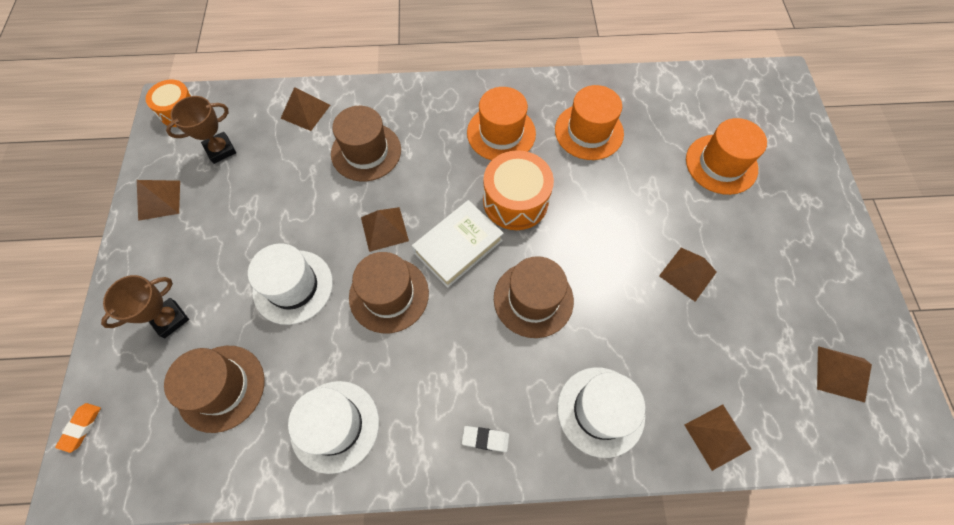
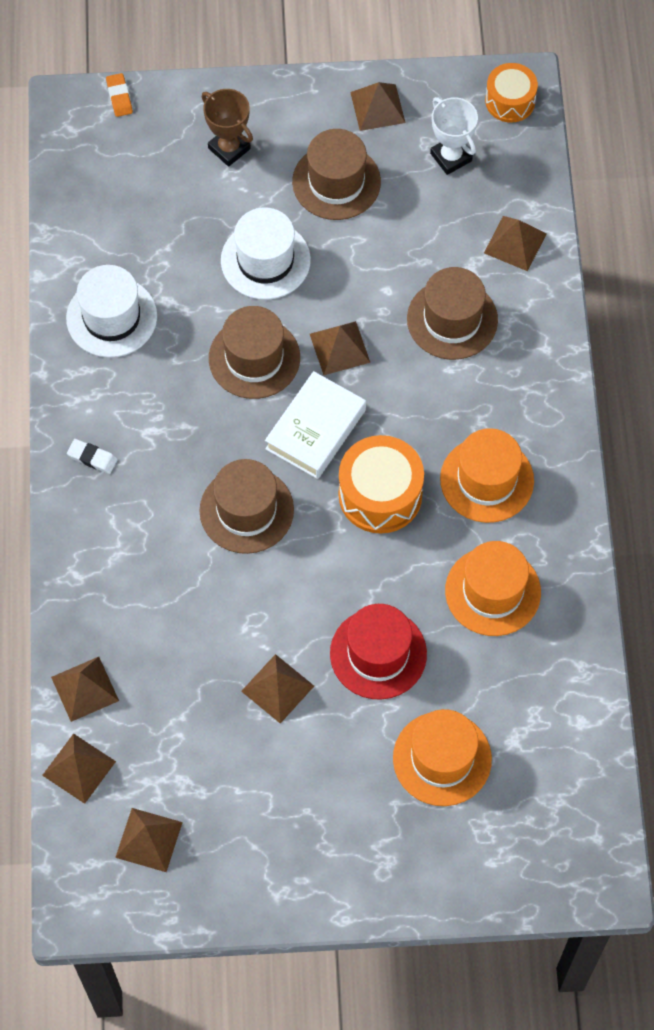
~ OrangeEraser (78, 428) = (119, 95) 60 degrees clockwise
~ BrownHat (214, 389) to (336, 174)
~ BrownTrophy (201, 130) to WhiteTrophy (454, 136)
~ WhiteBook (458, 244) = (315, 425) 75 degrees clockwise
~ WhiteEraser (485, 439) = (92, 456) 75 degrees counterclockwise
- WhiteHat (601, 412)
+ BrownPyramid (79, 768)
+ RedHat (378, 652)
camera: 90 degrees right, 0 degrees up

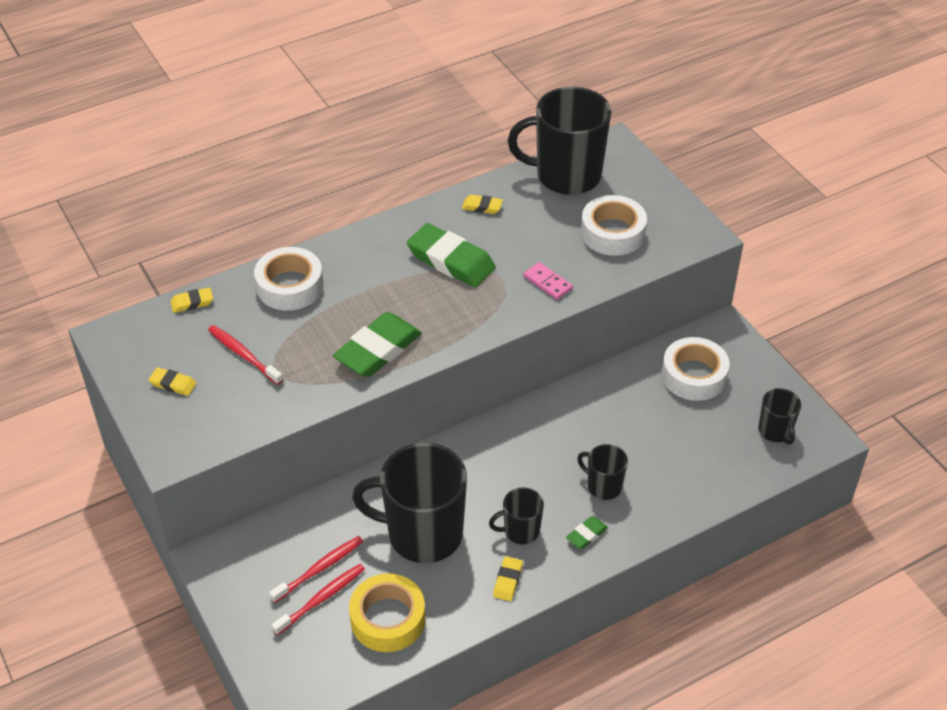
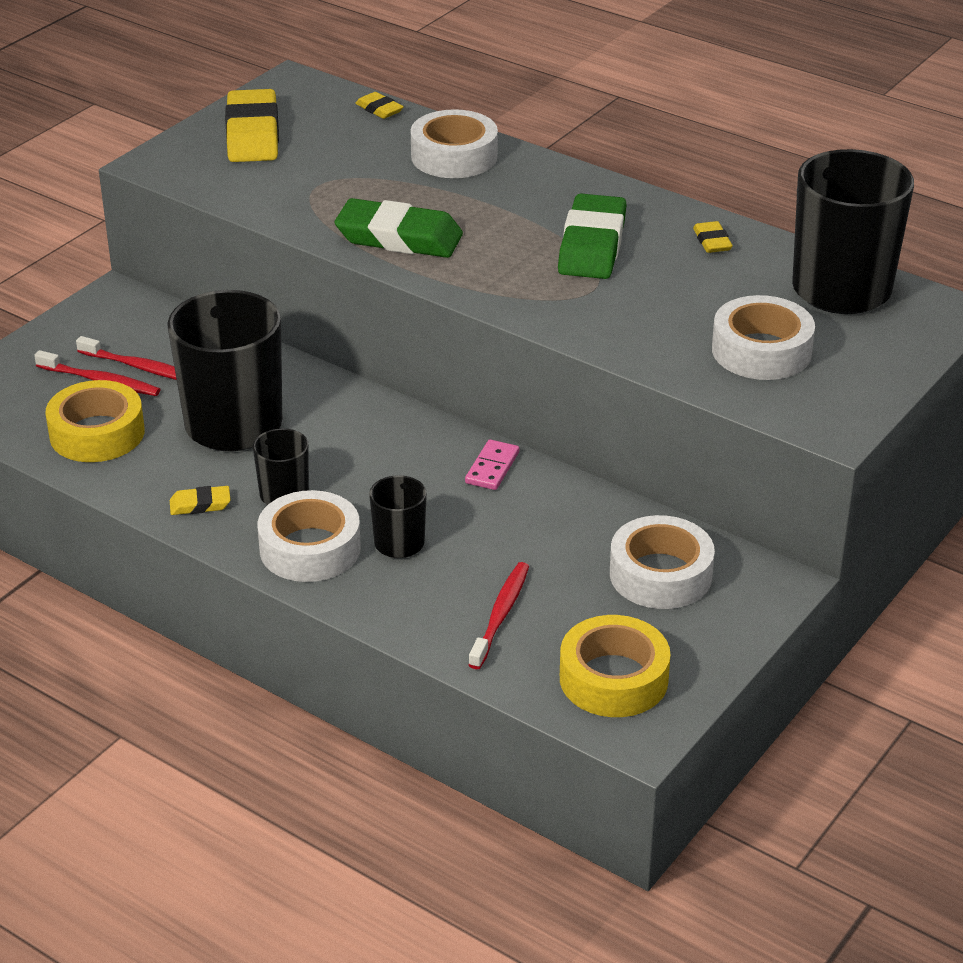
~ YellowEraser (172, 381) = (252, 125) x2.13
~ RedToothbrush (245, 355) to (499, 615)
~ PinkDomino (548, 281) to (492, 464)
~ GreenEraser (587, 532) to WhiteTape (309, 536)
~ BlackMug (779, 416) to YellowTape (615, 666)
camera: 65 degrees right, 10 degrees down

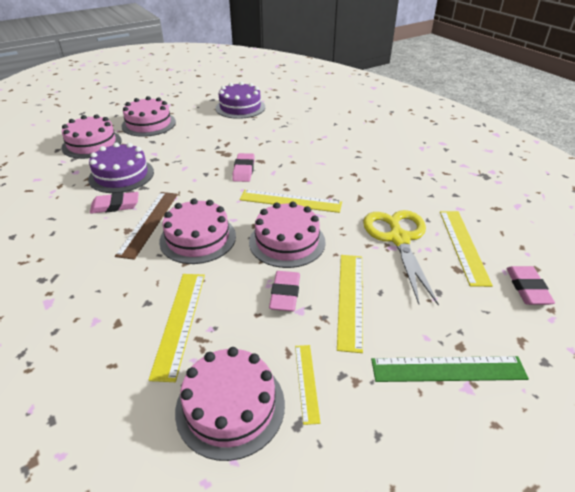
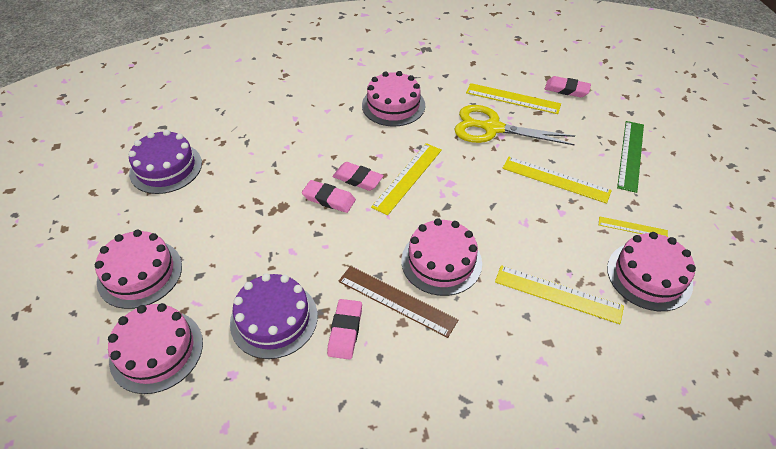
~ PinkCake (287, 235) to (393, 98)
~ PinkEraser (284, 291) to (358, 176)
camera: 70 degrees left, 10 degrees up

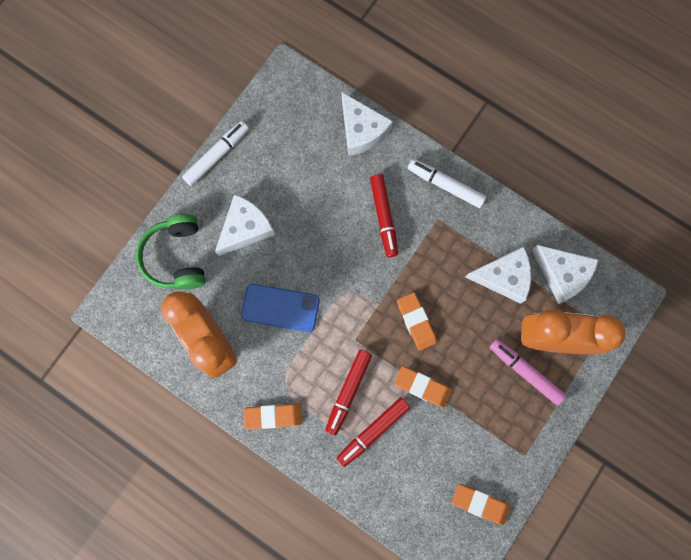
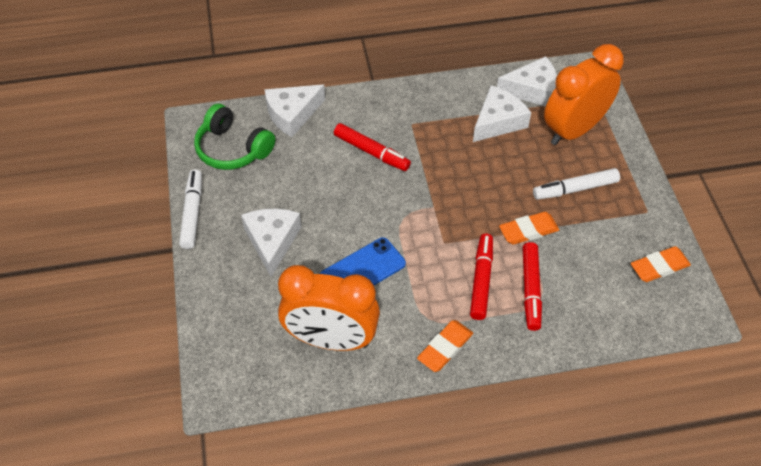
~ GreenHeadphones (171, 251) to (234, 137)
~ RedMarker (348, 392) = (481, 277) 150 degrees counterclockwise
~ WhiteCheese (367, 124) = (294, 111) 135 degrees clockwise
- OrangeEraser (417, 321)
~ WhiteMarker (447, 183) to (576, 184)
- PinkMarker (527, 372)
camera: 45 degrees left, 25 degrees down

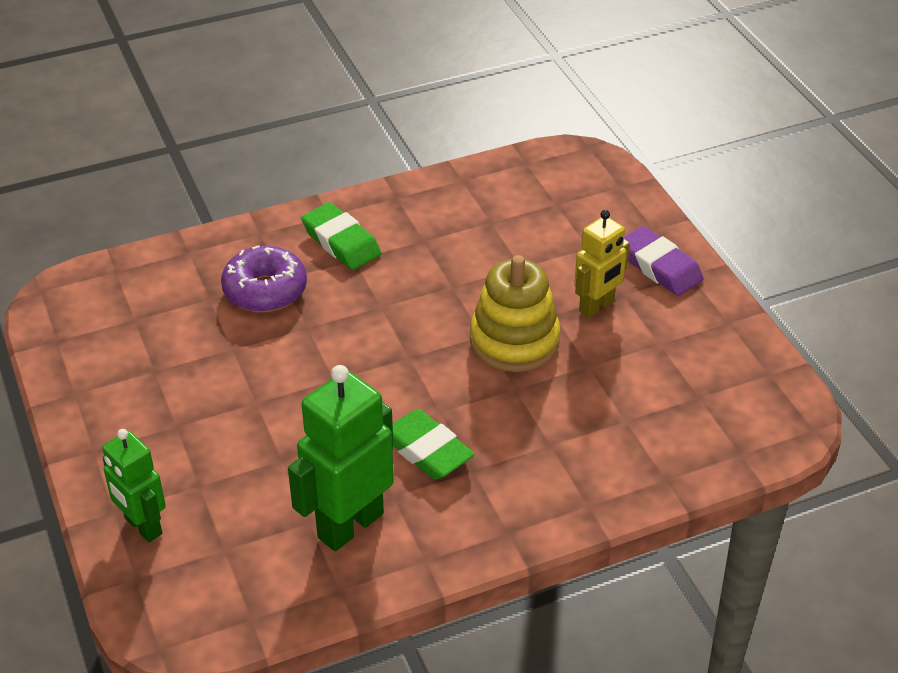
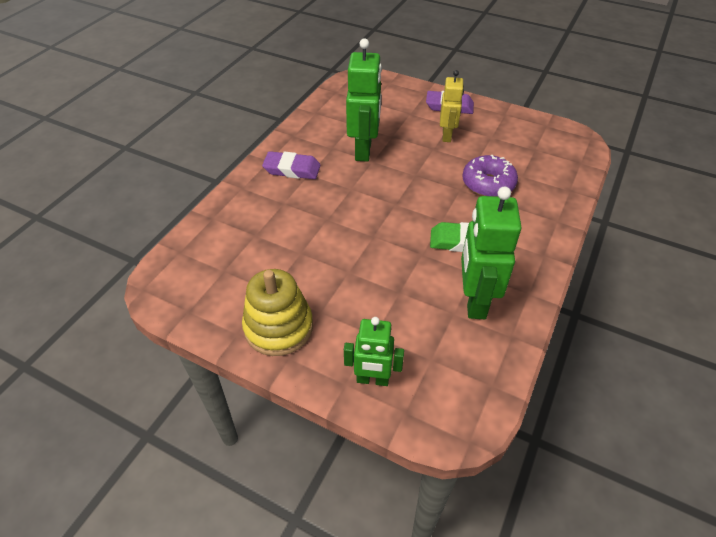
~ PurpleDonut (264, 278) to (490, 176)
~ GreenEraser (341, 236) to PurpleEraser (291, 165)
~ YellowStackingToy (515, 313) to (277, 312)
+ GreenRobot (364, 100)
camera: 40 degrees left, 5 degrees up

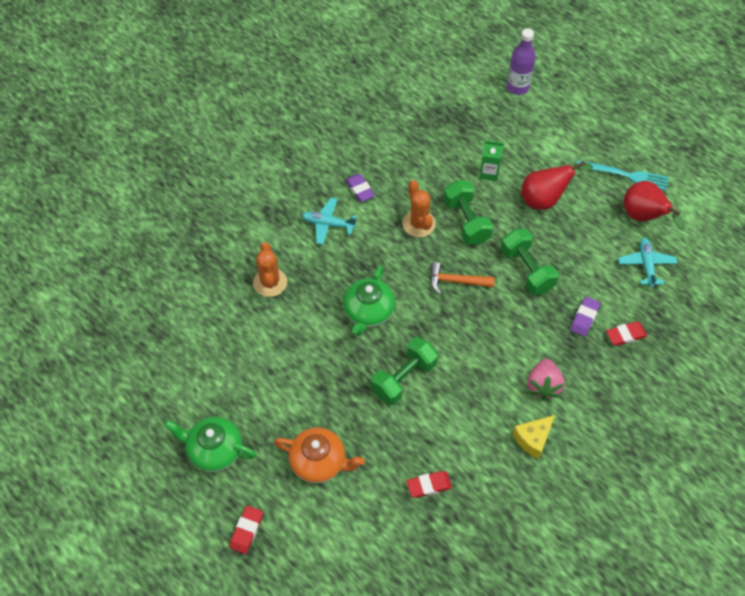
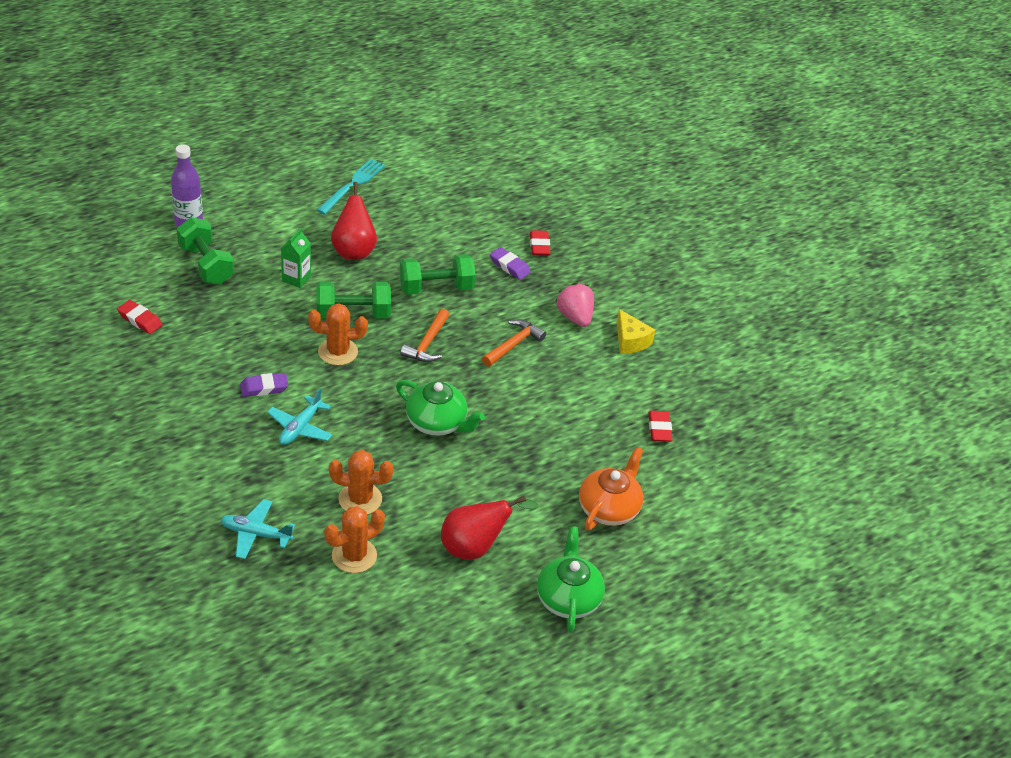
~ GreenTeapot (210, 444) = (571, 579) 150 degrees clockwise
~ RedEraser (246, 530) to (140, 317)
~ GreenDumbbell (404, 371) to (205, 250)
~ PinkStrawberry (546, 379) = (574, 304) 135 degrees counterclockwise
~ TurquoisePlane (647, 262) to (258, 529)
~ RedPear (655, 205) to (490, 527)
+ OrangeCactus (354, 539)
+ OrangeHammer (514, 343)
camera: 80 degrees left, 15 degrees down

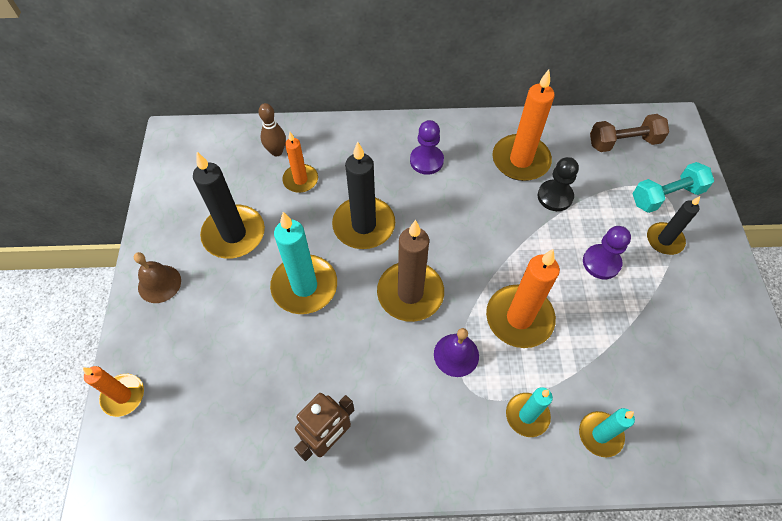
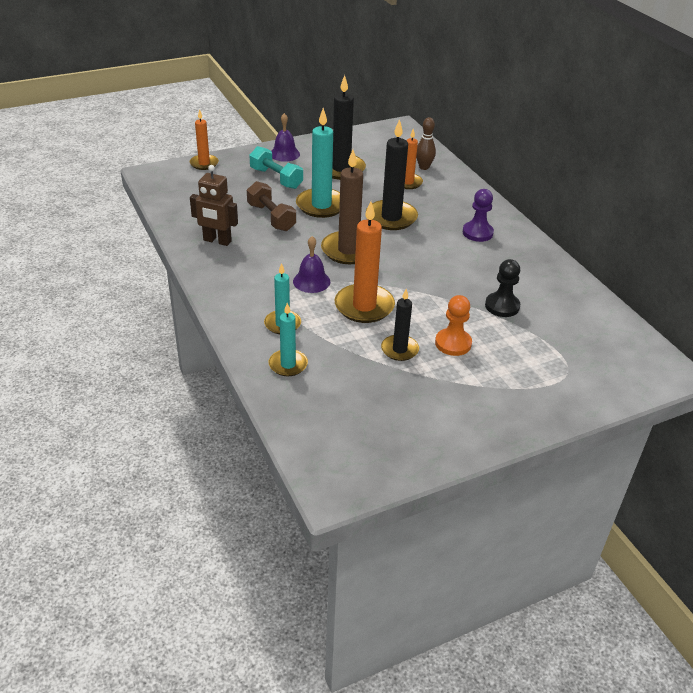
~ BrownBell (157, 277) to PurpleBell (286, 137)
- OrangeCandle (523, 125)
~ PurplePawn (607, 252) to OrangePawn (453, 325)
~ BrownDumbbell (629, 133) to (271, 206)
~ TurquoiseDumbbell (673, 187) to (276, 167)
~ BlackCandle (673, 225) to (400, 325)
camera: 65 degrees right, 20 degrees down

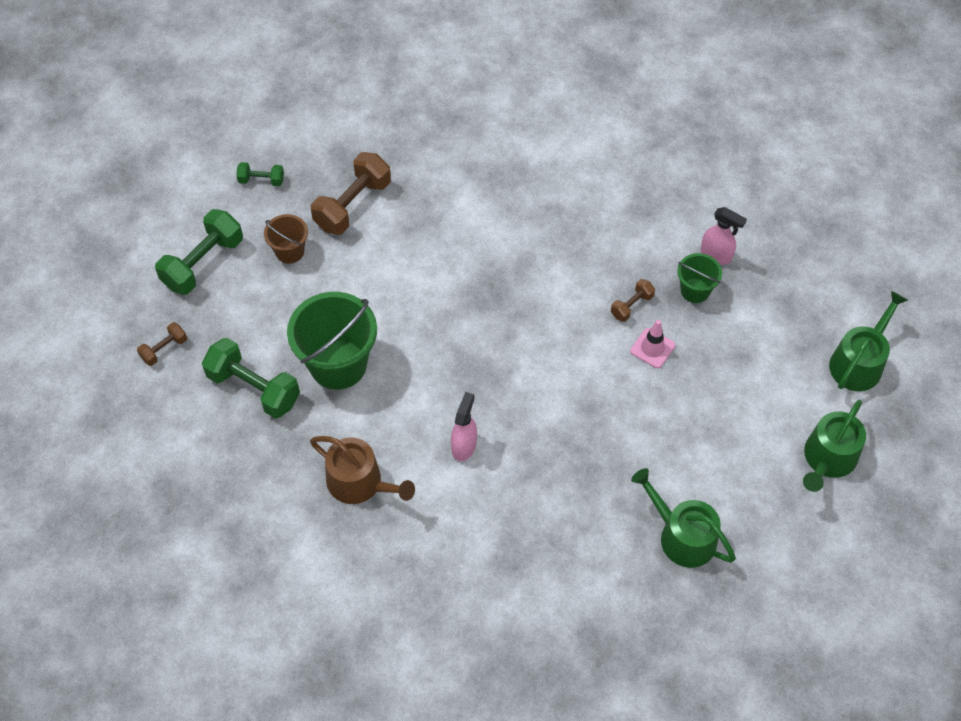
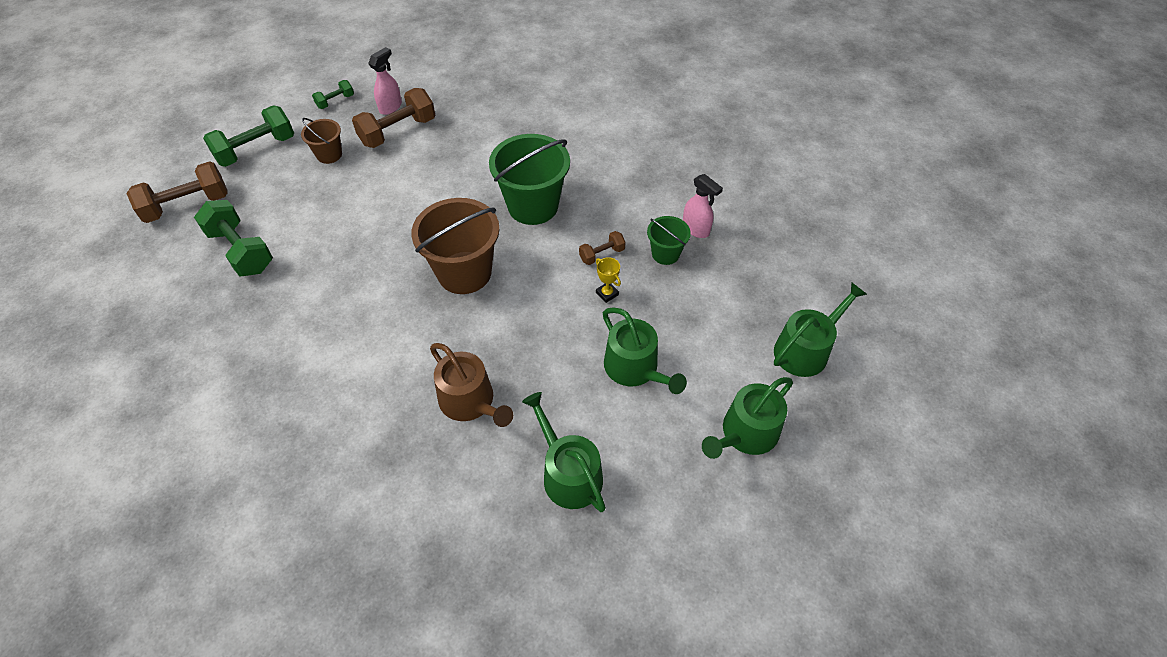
~ BrownDumbbell (162, 344) = (176, 192) x1.95
~ GreenDumbbell (260, 174) = (333, 94) 60 degrees counterclockwise
~ GreenBucket (332, 341) to (529, 179)
~ BrownWateringCan (362, 470) to (471, 385)
~ PinkSprayBottle (464, 426) to (385, 81)
~ PinkTrafficCone (652, 344) to YellowTrophy (608, 280)
+ BrownBucket (455, 246)
+ GreenWateringCan (645, 350)
camera: 15 degrees right, 5 degrees down

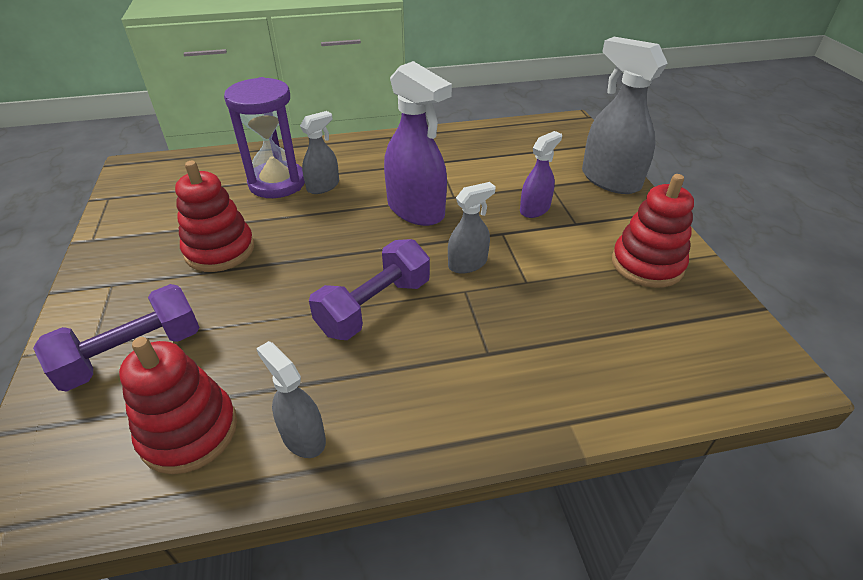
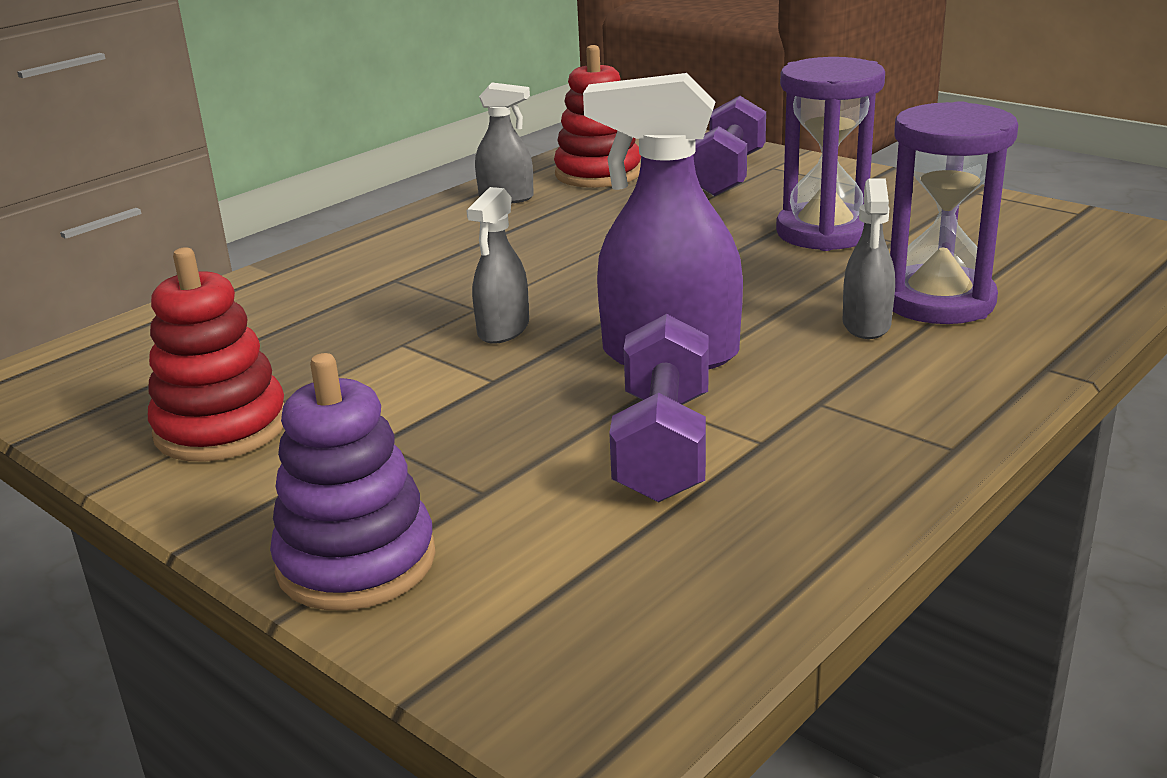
~ RedStackingToy (214, 216) to PurpleHourglass (830, 154)
~ PurpleDumbbell (369, 289) to (659, 408)
- PurpleSprayBottle (541, 174)
~ GreySprayBottle (625, 115) to PurpleStackingToy (353, 481)
camera: 145 degrees right, 15 degrees down

